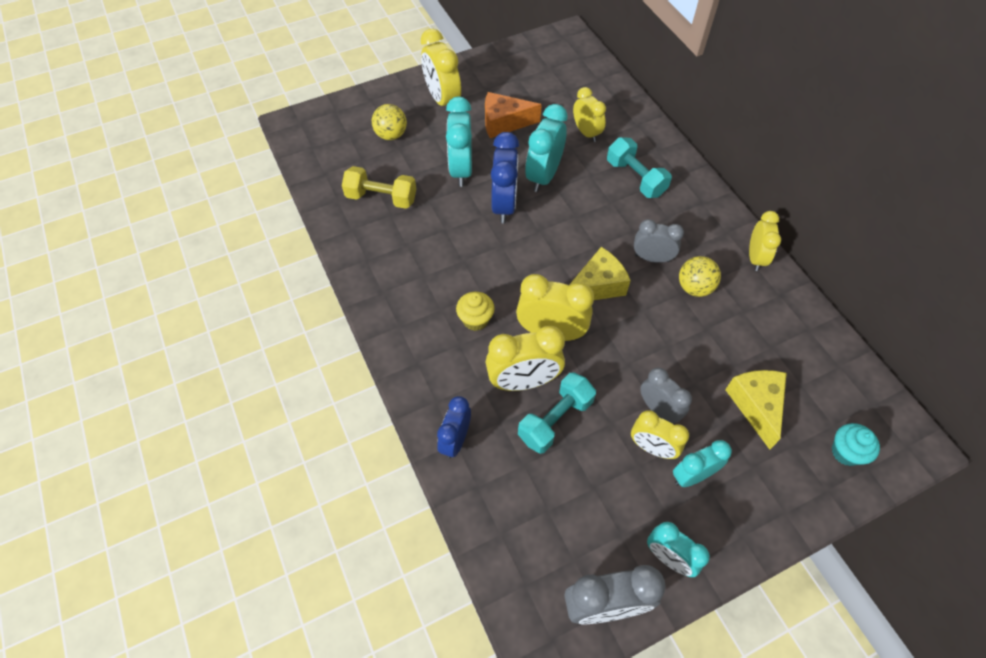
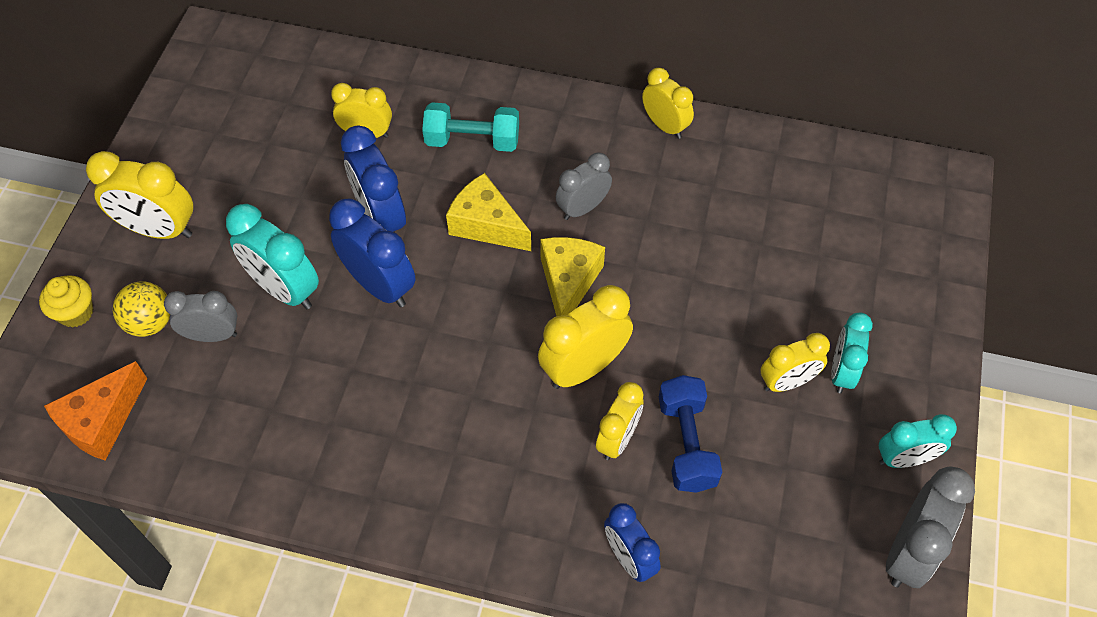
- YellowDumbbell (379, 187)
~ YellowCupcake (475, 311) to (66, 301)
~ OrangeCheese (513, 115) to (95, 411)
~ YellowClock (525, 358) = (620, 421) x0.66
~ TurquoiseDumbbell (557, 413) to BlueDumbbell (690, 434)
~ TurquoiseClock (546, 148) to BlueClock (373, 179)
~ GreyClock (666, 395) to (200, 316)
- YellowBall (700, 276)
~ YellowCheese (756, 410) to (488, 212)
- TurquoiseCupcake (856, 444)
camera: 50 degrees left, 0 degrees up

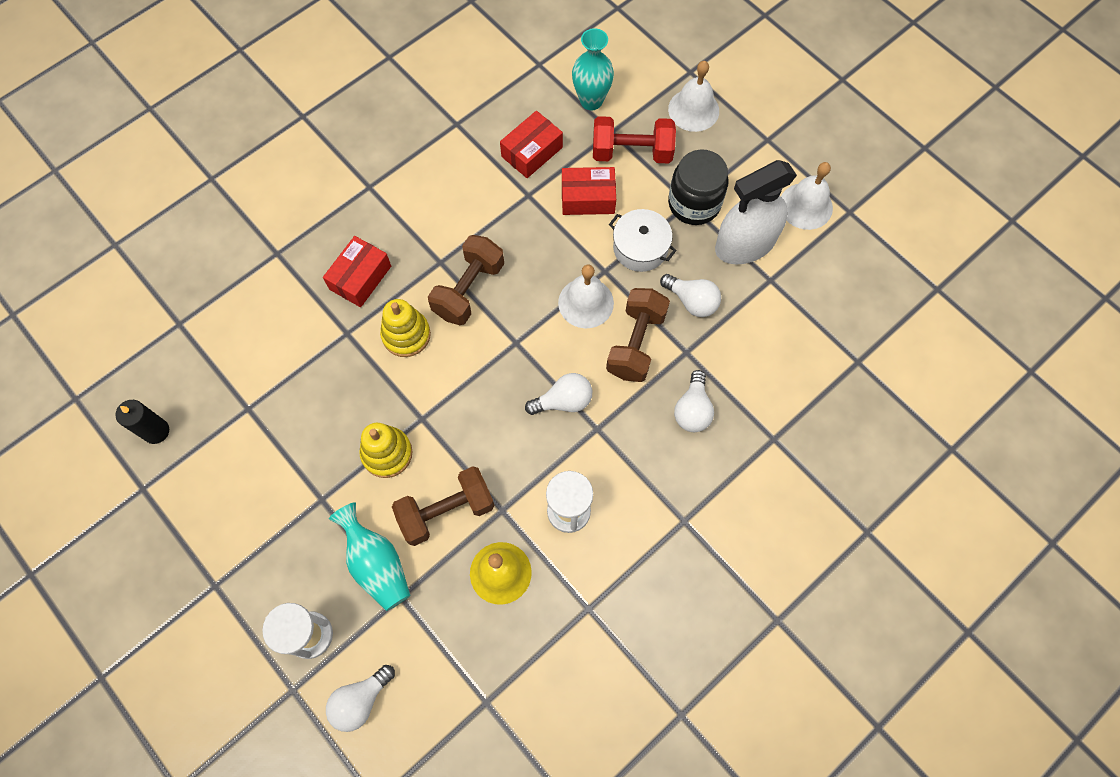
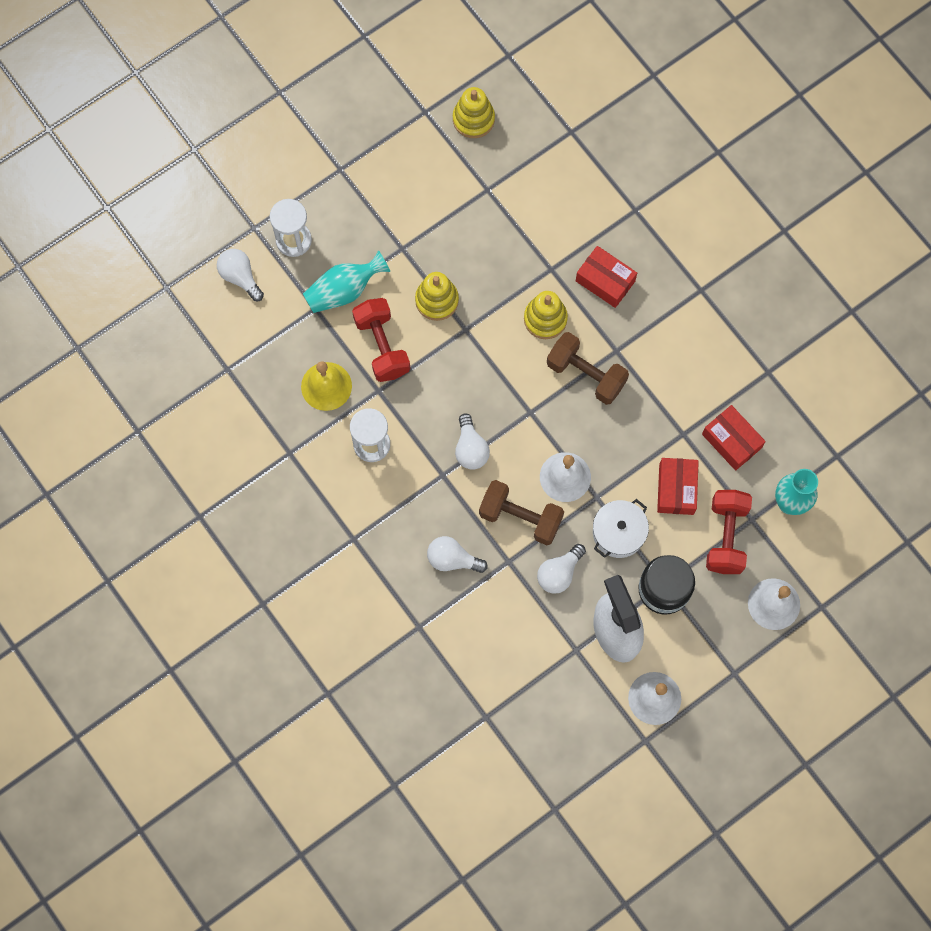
~ BlackCandle (142, 422) to YellowStackingToy (474, 112)
~ BrownDumbbell (443, 506) to RedDumbbell (381, 340)
camera: 95 degrees right, 5 degrees up

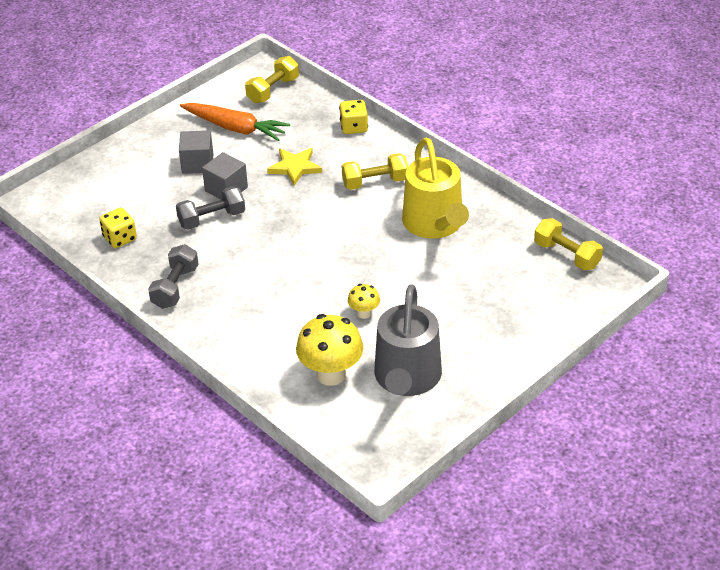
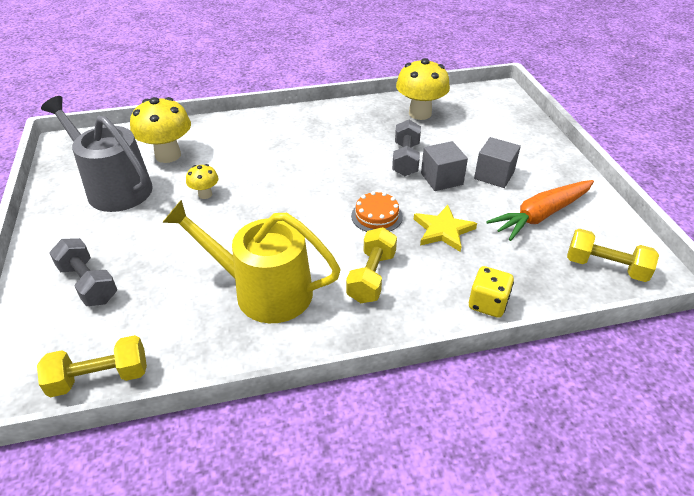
~ YellowDice (118, 227) to YellowMushroom (423, 89)
~ GreyDumbbell (173, 276) to (83, 272)
~ YellowDumbbell (272, 79) = (613, 255) 45 degrees counterclockwise
+ OrangeCake (377, 211)
camera: 120 degrees right, 0 degrees up

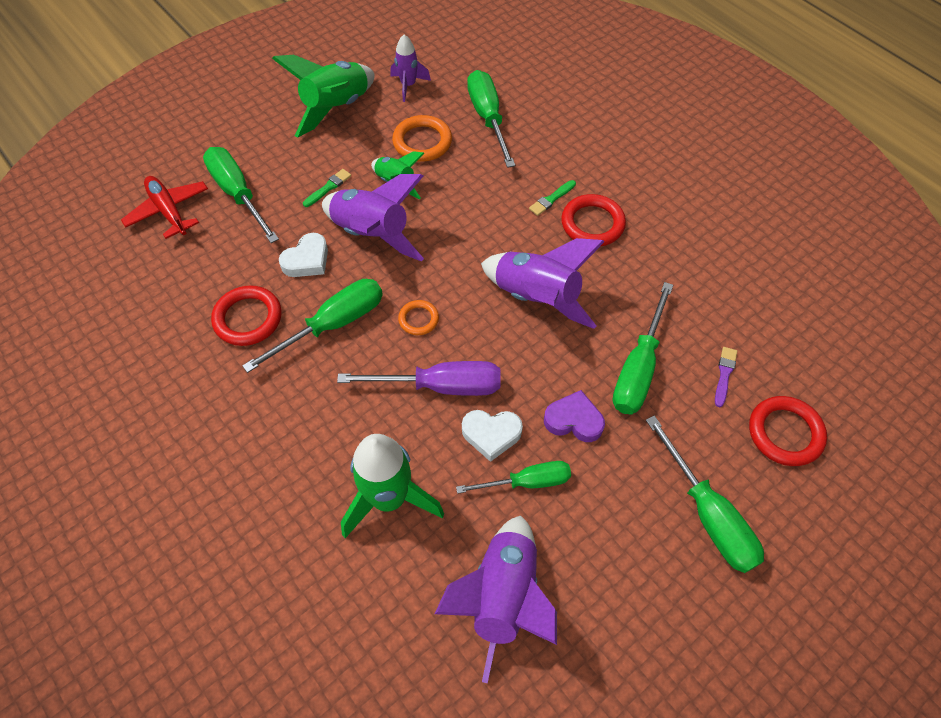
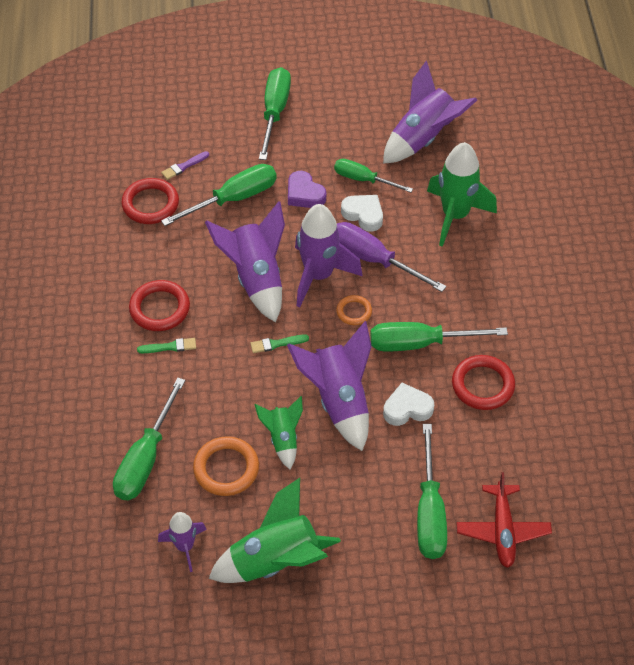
~ GreenBrush (327, 188) to (279, 344)
~ RedRing (788, 431) to (150, 201)
+ PurpleRocket (328, 255)
camera: 145 degrees left, 5 degrees down

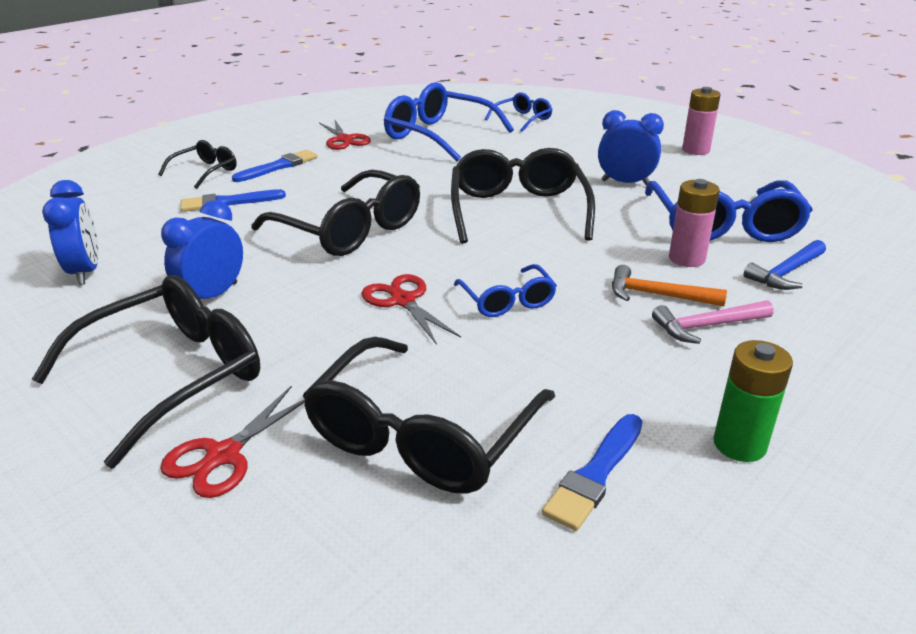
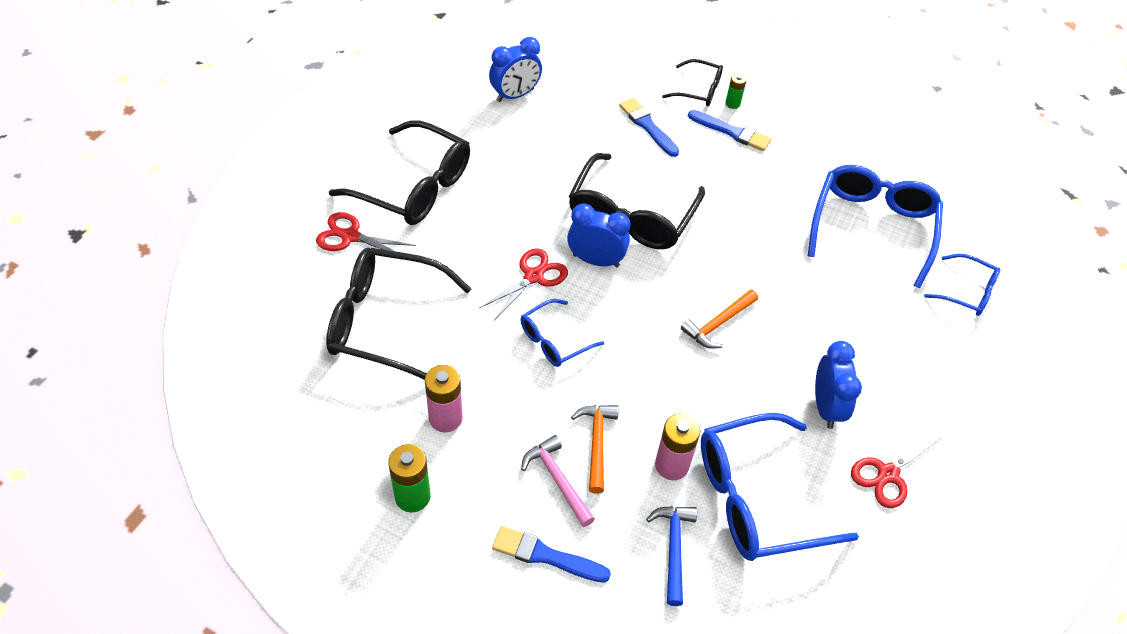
~ BlueClock (202, 249) to (599, 235)
~ RedScissors (345, 135) to (897, 466)
~ BlackGlasses (523, 196) to OrangeHammer (719, 319)
~ BlueBrush (592, 472) to (551, 554)
~ PinkBattery (701, 121) to (444, 398)
~ BlueHammer (784, 265) = (671, 556) 60 degrees clockwise
+ GreenBattery (736, 91)
camera: 70 degrees right, 20 degrees up

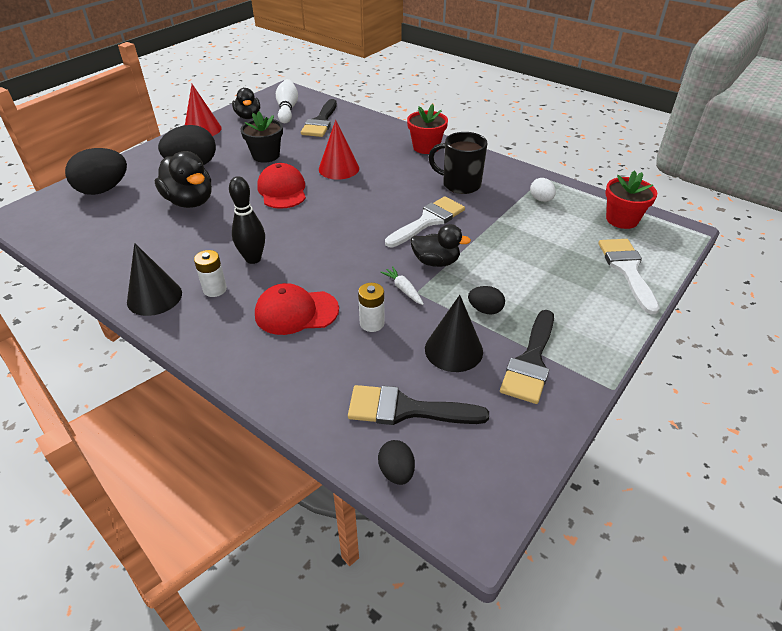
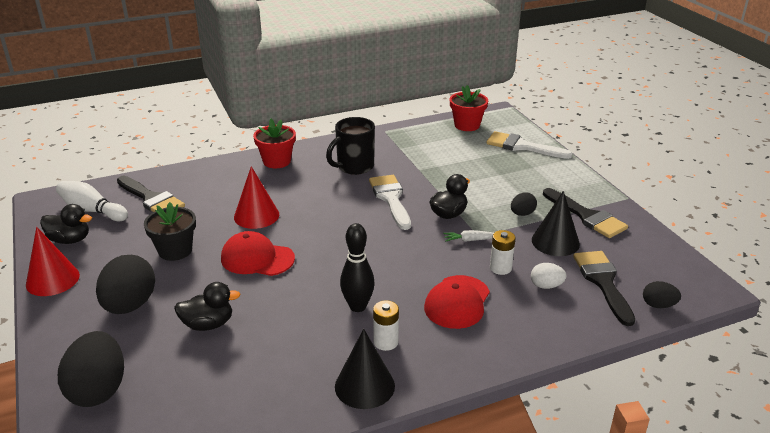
~ BlackDuck (183, 179) = (207, 306) x0.66
~ BlackBrush (418, 405) = (604, 288) 135 degrees clockwise
~ WhiteEgg (543, 190) to (549, 276)
camera: 60 degrees left, 10 degrees down

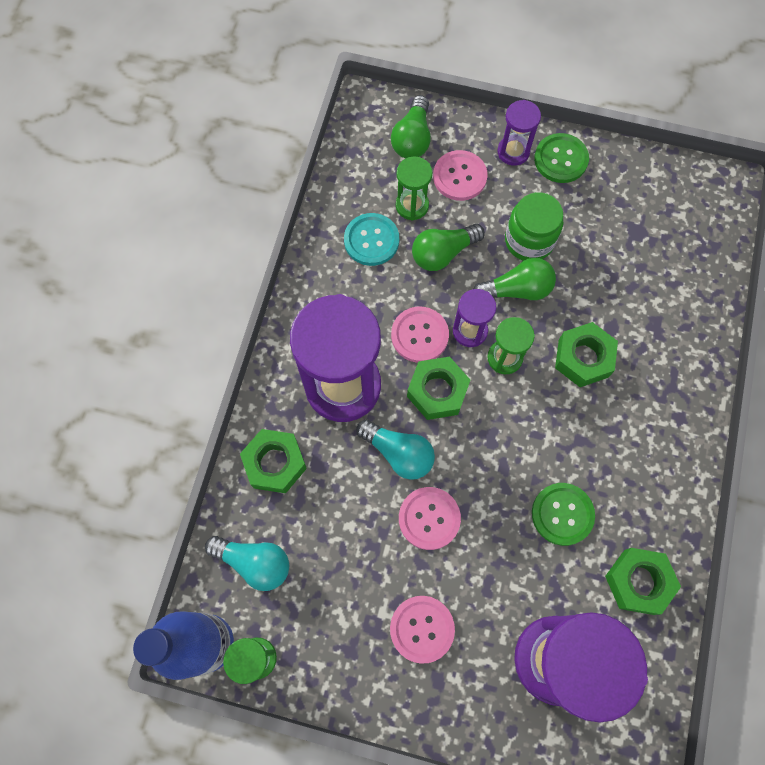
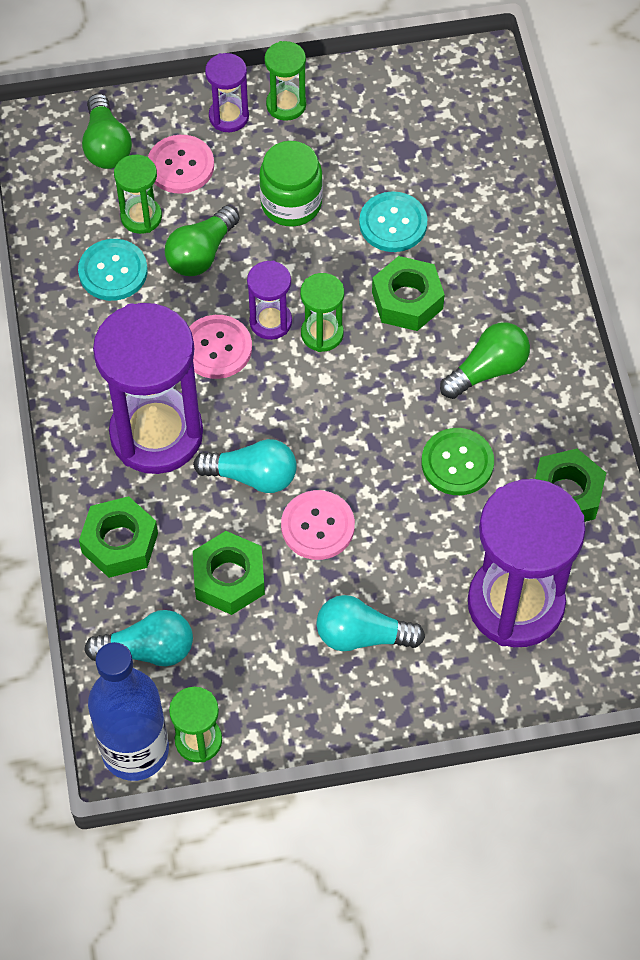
~ PinkButton (422, 630) to TurquoiseLightBulb (370, 623)
~ GreenNut (438, 388) to (229, 573)
~ GreenLightBulb (515, 279) to (485, 360)
~ GreenButton (561, 158) to GreenHourglass (285, 81)
+ TurquoiseButton (393, 221)
camera: 25 degrees left, 10 degrees down

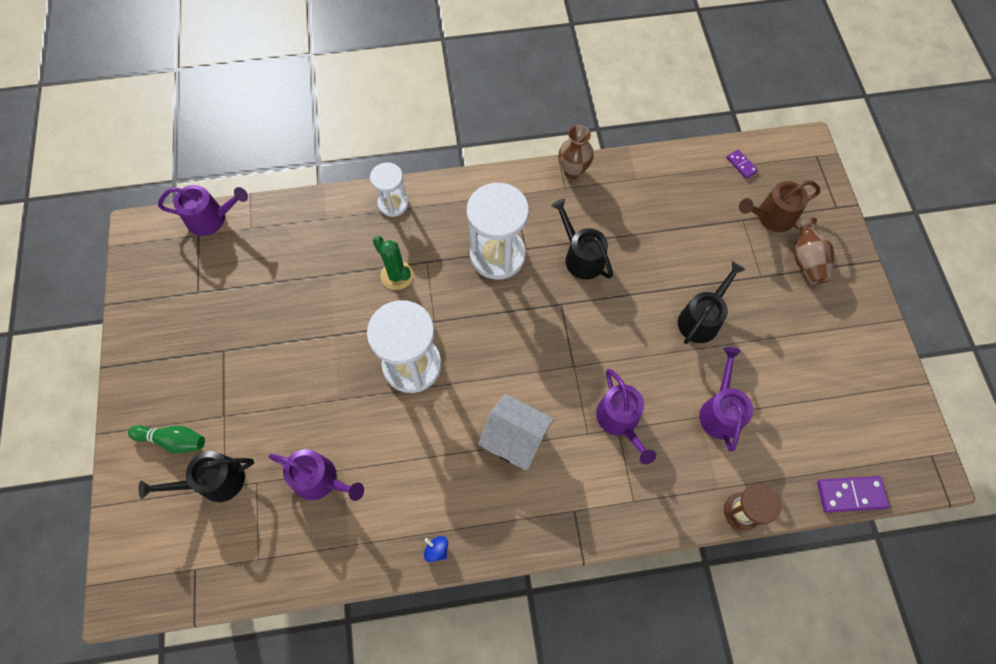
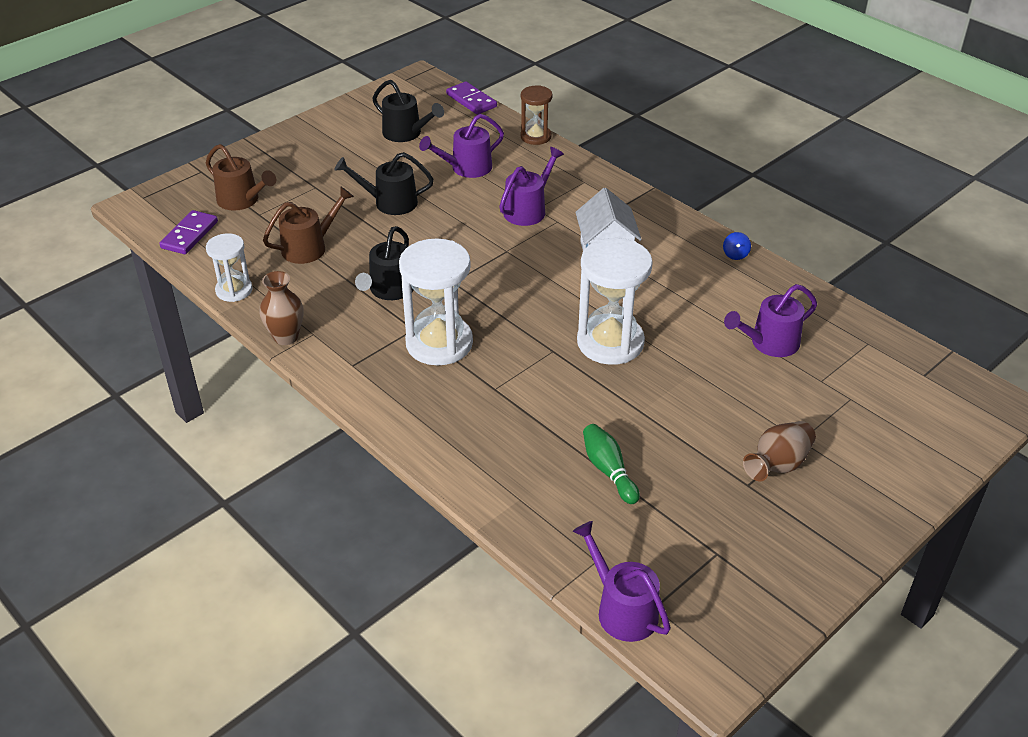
~ GreenBowlingPin (166, 439) to (611, 464)
~ BlackWateringCan (196, 476) to (408, 111)
~ PurpleWateringCan (316, 475) = (770, 320) 105 degrees counterclockwise
~ WhiteHourglass (389, 189) to (229, 267)
- GreenCactus (393, 263)
~ PurpleDomino (742, 164) = (188, 232) x1.71
~ BrownVase (814, 251) to (779, 451)
+ BrownWateringCan (308, 225)
camera: 125 degrees left, 25 degrees down

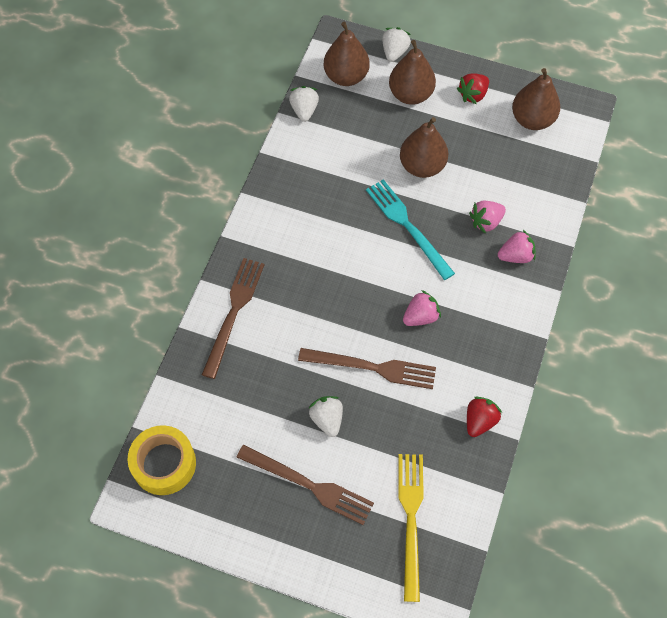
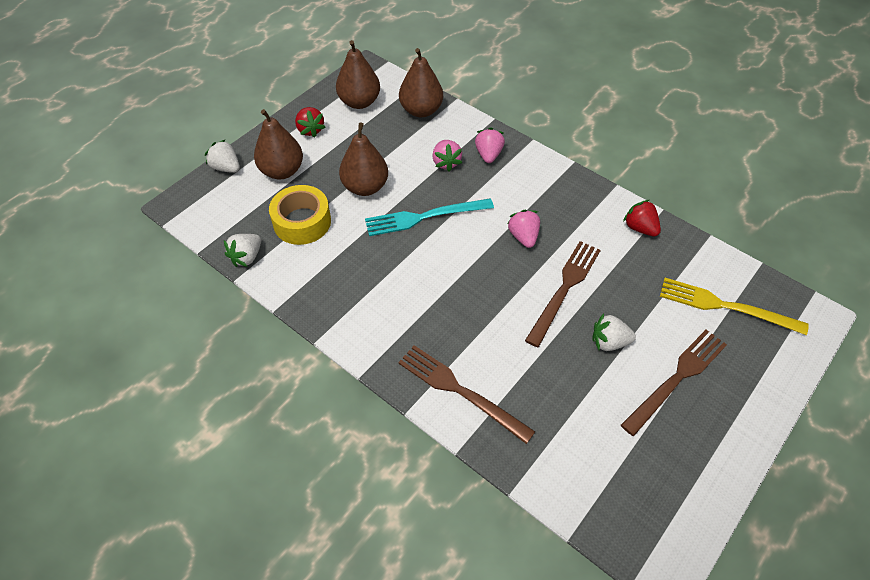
~ YellowTape (162, 460) to (300, 215)
~ WhiteStrawberry (304, 104) = (242, 250) 75 degrees counterclockwise
~ BrownPear (347, 54) to (421, 82)
camera: 70 degrees left, 10 degrees down

